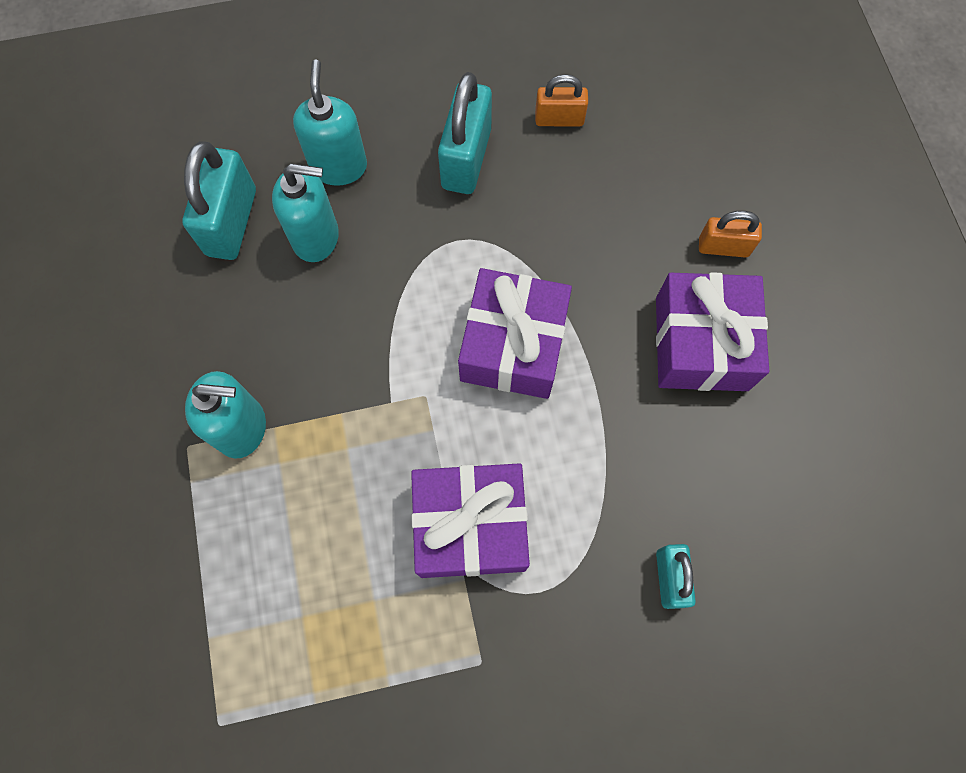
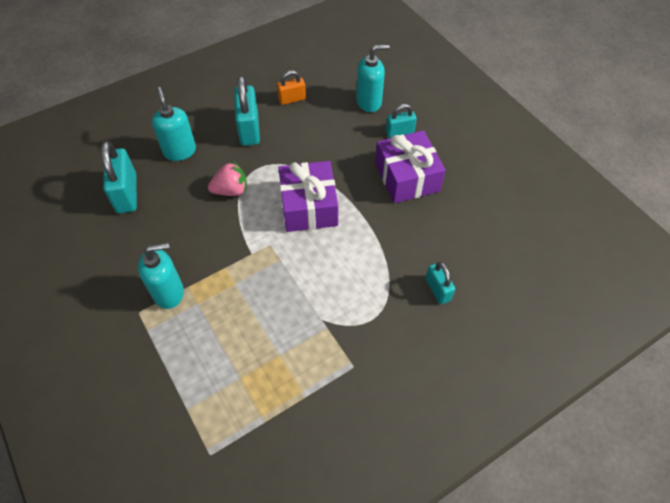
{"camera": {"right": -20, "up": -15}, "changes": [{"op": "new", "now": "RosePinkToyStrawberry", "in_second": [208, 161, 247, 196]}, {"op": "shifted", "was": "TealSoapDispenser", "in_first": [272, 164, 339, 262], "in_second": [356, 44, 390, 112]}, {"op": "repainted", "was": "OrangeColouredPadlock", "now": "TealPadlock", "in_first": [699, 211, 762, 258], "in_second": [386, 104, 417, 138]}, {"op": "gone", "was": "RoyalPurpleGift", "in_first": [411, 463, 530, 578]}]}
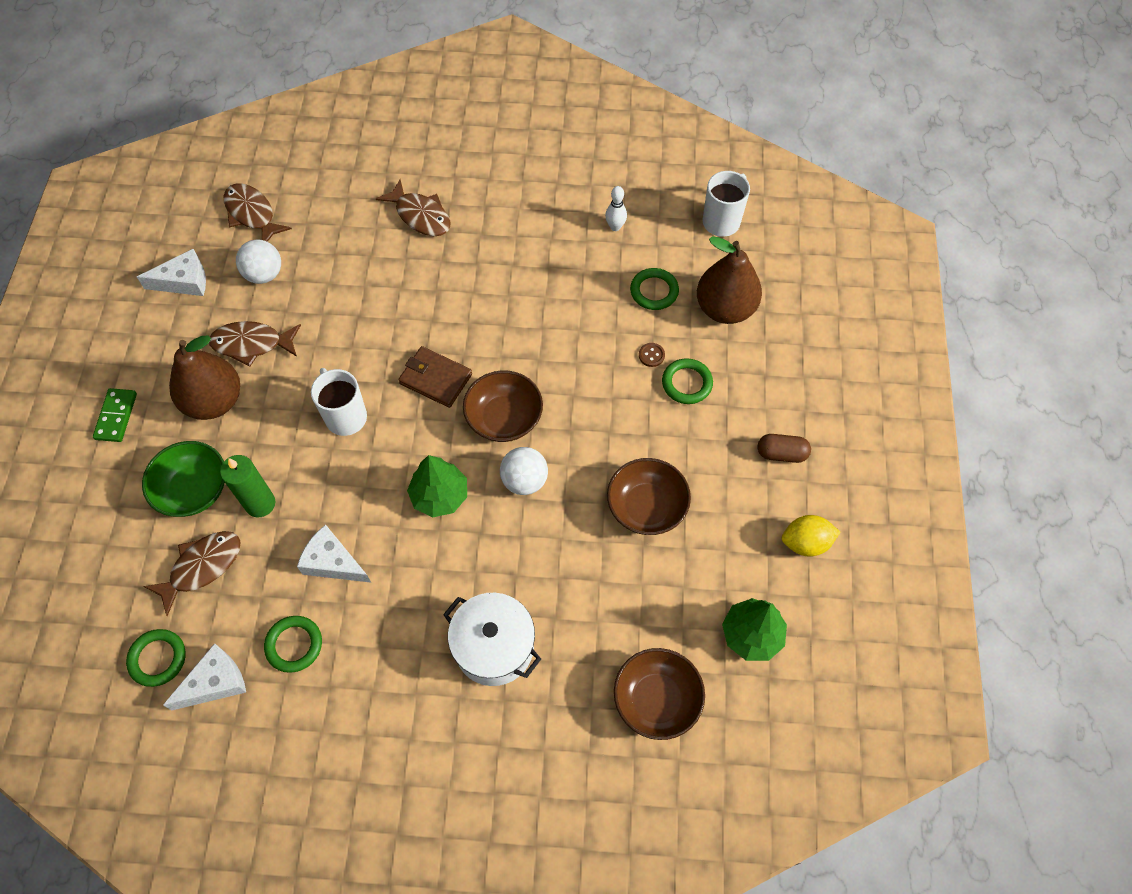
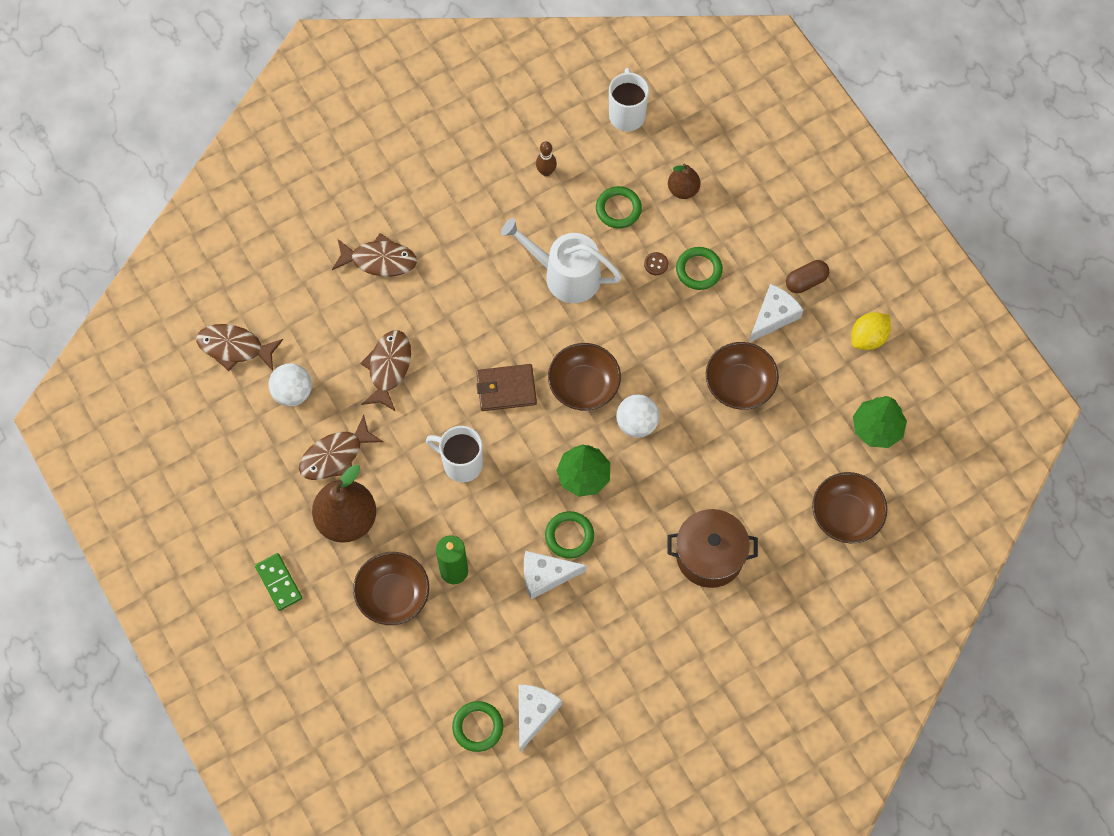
{"camera": {"right": -35, "up": 5}, "changes": [{"op": "repainted", "was": "EmeraldDeepDish", "now": "DarkBrownDeepDish", "in_first": [142, 441, 225, 517], "in_second": [353, 552, 429, 625]}, {"op": "shifted", "was": "DarkBrownToyFish", "in_first": [143, 531, 240, 616], "in_second": [360, 330, 411, 412]}, {"op": "new", "now": "SnowWhiteSprinklingCan", "in_second": [501, 218, 622, 303]}, {"op": "repainted", "was": "SnowWhiteSkittle", "now": "DarkBrownSkittle", "in_first": [605, 186, 627, 231], "in_second": [536, 141, 557, 177]}, {"op": "shifted", "was": "EmeraldRing", "in_first": [264, 616, 322, 673], "in_second": [545, 511, 594, 559]}, {"op": "repainted", "was": "SnowWhitePot", "now": "DarkBrownPot", "in_first": [443, 593, 541, 686], "in_second": [667, 509, 758, 588]}, {"op": "scaled", "was": "DarkBrownToyPear", "in_first": [697, 236, 762, 324], "in_second": [668, 164, 700, 199], "ratio": 0.55}, {"op": "shifted", "was": "SnowWhiteCheese", "in_first": [137, 249, 206, 296], "in_second": [749, 284, 803, 343]}]}
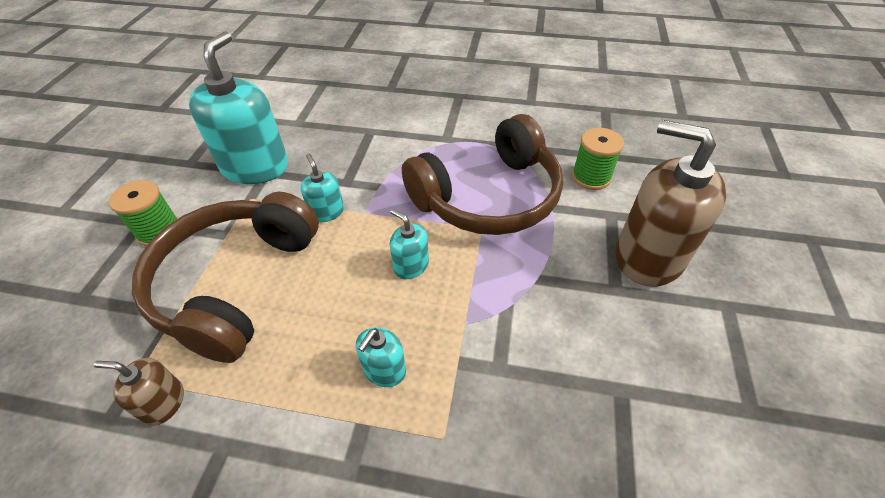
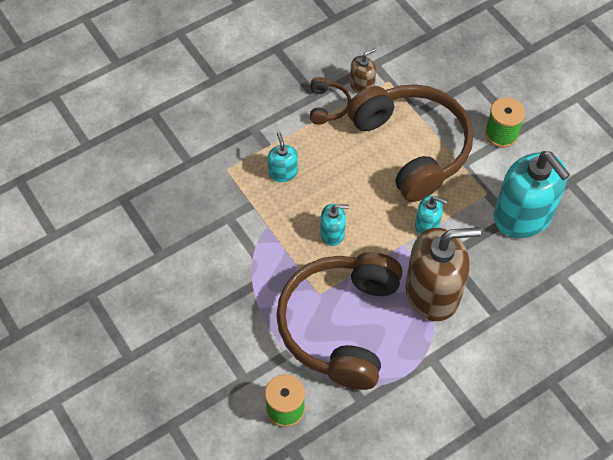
{"camera": {"right": 135, "up": 10}, "changes": [{"op": "new", "now": "DarkBrownOverEarHeadphones", "in_second": [310, 77, 351, 125]}, {"op": "shifted", "was": "DarkBrownSoapDispenser", "in_first": [615, 120, 726, 287], "in_second": [406, 227, 481, 321]}]}
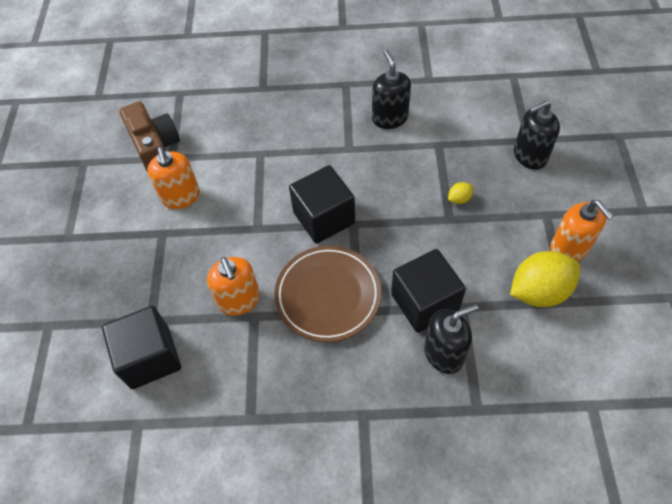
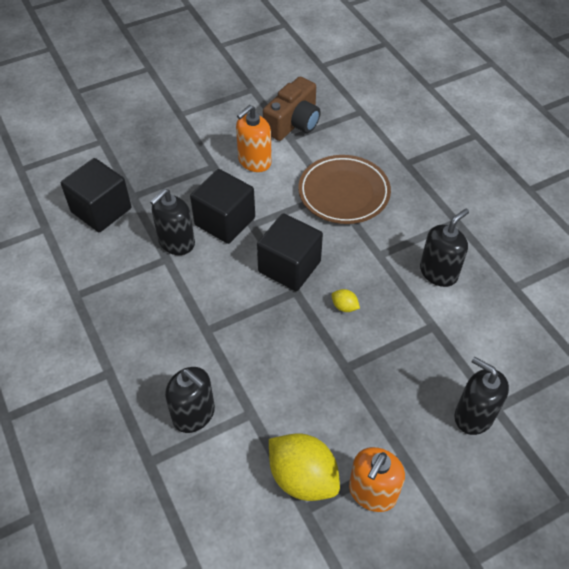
{"camera": {"right": 60, "up": -5}, "changes": [{"op": "repainted", "was": "OrangeColouredSoapDispenser", "now": "BlackSoapDispenser", "in_first": [207, 257, 260, 316], "in_second": [150, 189, 195, 255]}, {"op": "shifted", "was": "BlackSolidCube", "in_first": [391, 249, 466, 333], "in_second": [190, 169, 255, 244]}, {"op": "shifted", "was": "DarkBrownDinnerPlate", "in_first": [274, 246, 381, 342], "in_second": [298, 155, 391, 224]}, {"op": "shifted", "was": "BrightYellowToyLemon", "in_first": [448, 182, 474, 204], "in_second": [331, 289, 360, 312]}]}
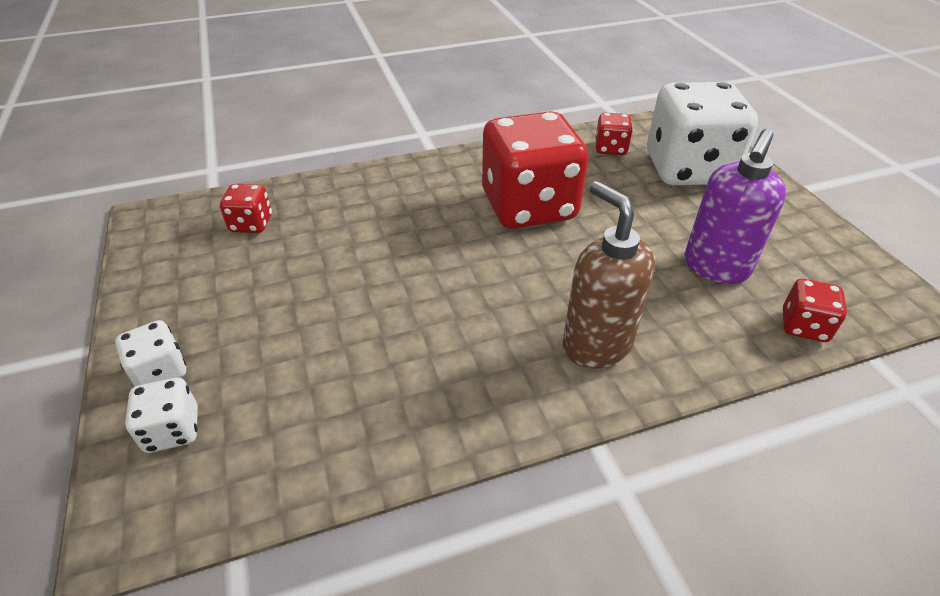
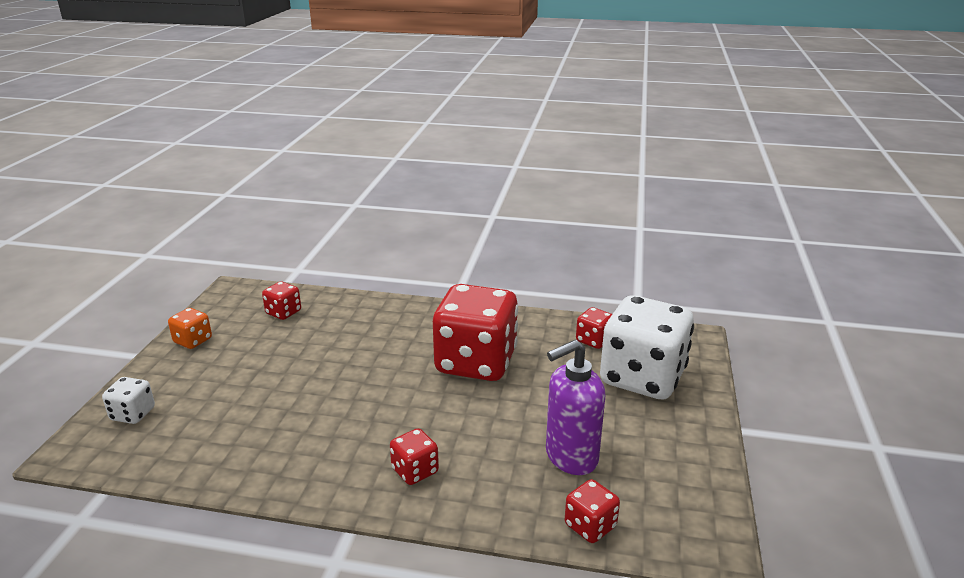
{"camera": {"right": 30, "up": -15}, "changes": [{"op": "new", "now": "OrangeColouredGameDie", "in_second": [168, 308, 212, 349]}, {"op": "swapped", "was": "DarkBrownSoapDispenser", "now": "ScarletGameDie", "in_first": [563, 181, 655, 368], "in_second": [390, 428, 439, 485]}, {"op": "gone", "was": "SnowWhiteGameDie", "in_first": [115, 320, 186, 386]}]}
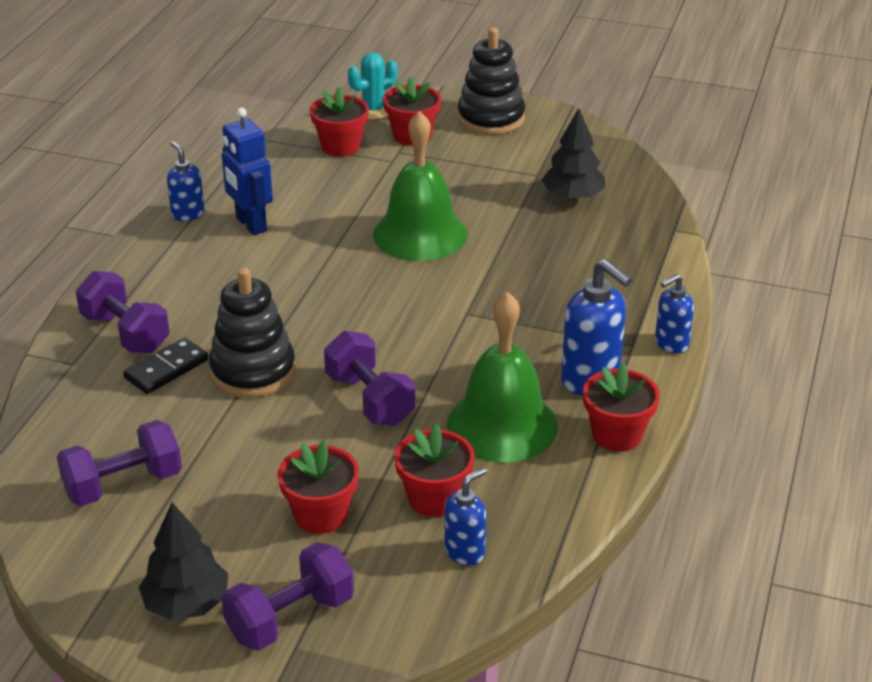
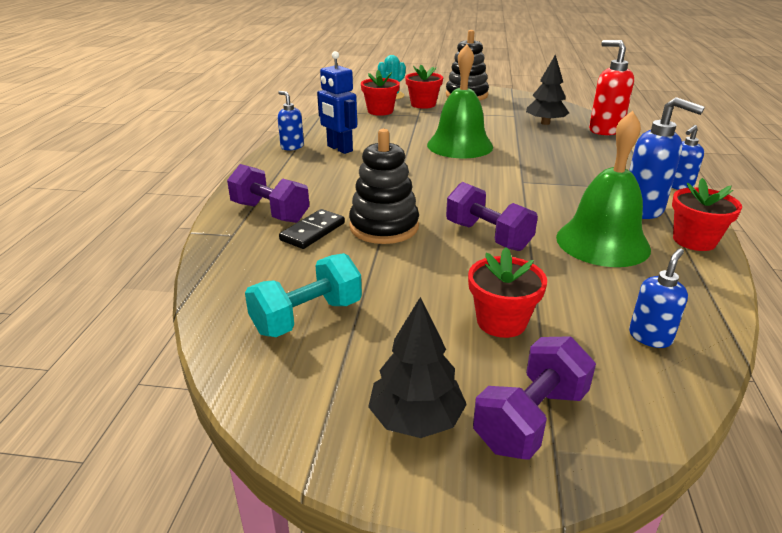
{"camera": {"right": -10, "up": -5}, "changes": [{"op": "repainted", "was": "RoyalPurpleFreeWeight", "now": "TealFreeWeight", "in_first": [57, 420, 182, 506], "in_second": [245, 253, 362, 337]}, {"op": "new", "now": "ScarletSoapDispenser", "in_second": [589, 40, 634, 135]}, {"op": "gone", "was": "ScarletPlantPot", "in_first": [394, 424, 475, 517]}]}
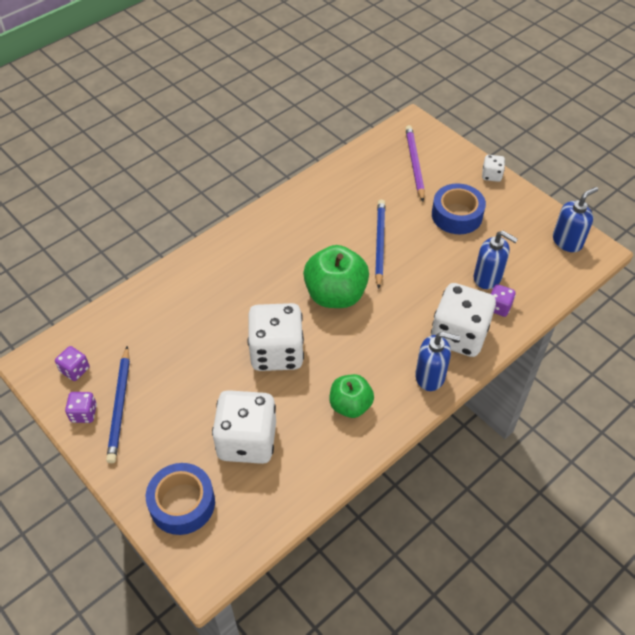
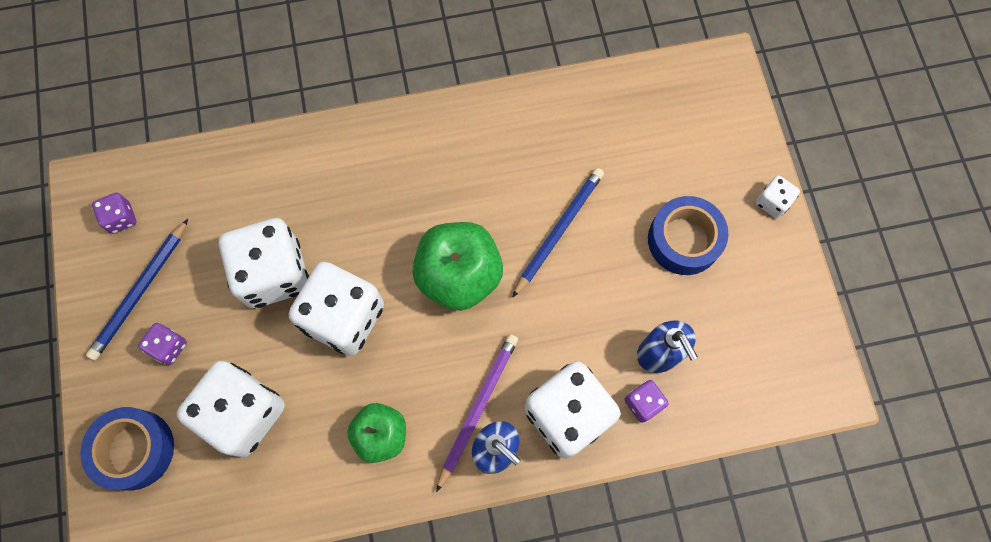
{"camera": {"right": 30, "up": 20}, "changes": [{"op": "shifted", "was": "RoyalPurpleGameDie", "in_first": [65, 392, 97, 423], "in_second": [138, 323, 187, 365]}, {"op": "new", "now": "SnowWhiteGameDie", "in_second": [219, 218, 309, 308]}, {"op": "shifted", "was": "RoyalPurpleWoodenPencil", "in_first": [405, 125, 425, 201], "in_second": [436, 334, 518, 492]}, {"op": "gone", "was": "CobaltSoapDispenser", "in_first": [553, 187, 598, 252]}]}
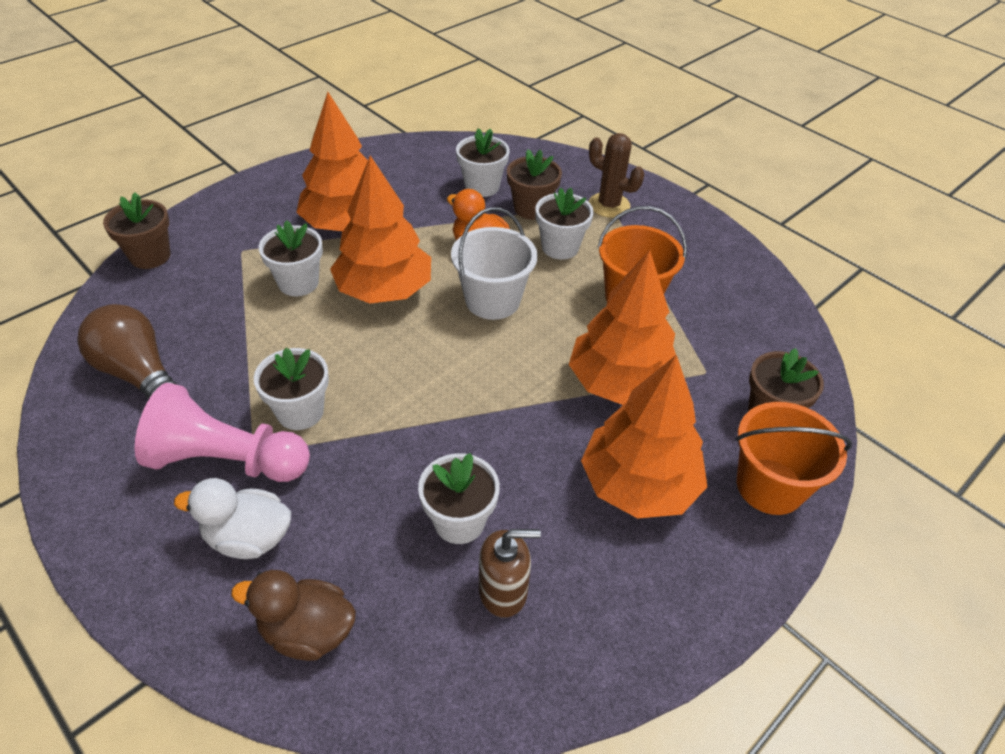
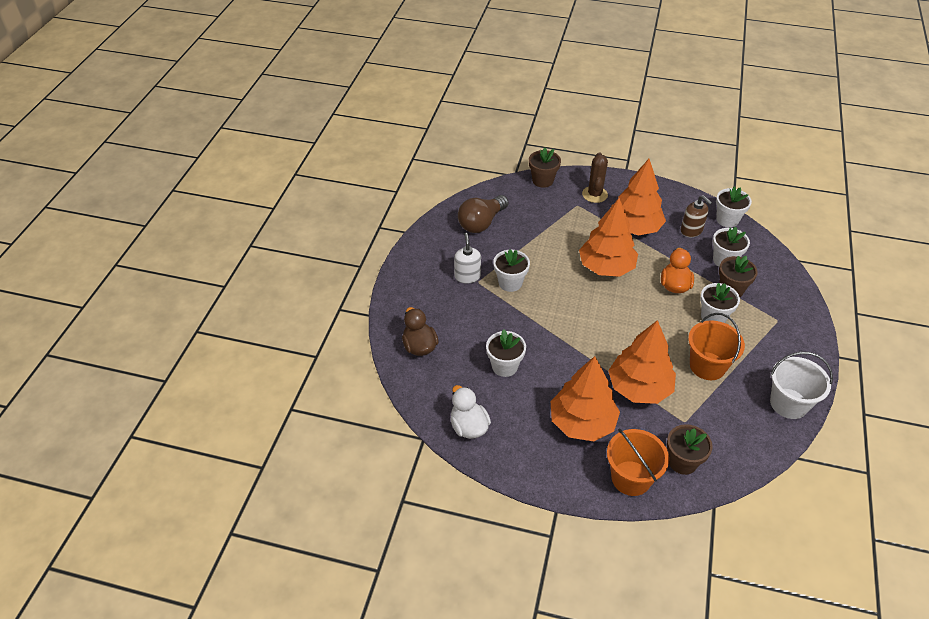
{"camera": {"right": 60, "up": 0}, "changes": [{"op": "shifted", "was": "SnowWhiteToyDuck", "in_first": [174, 478, 291, 559], "in_second": [451, 385, 491, 439]}, {"op": "swapped", "was": "RosePinkChessPawn", "now": "SnowWhiteSoapDispenser", "in_first": [135, 383, 310, 482], "in_second": [454, 233, 481, 284]}, {"op": "rotated", "was": "DarkBrownLightBulb", "in_first": [77, 304, 178, 399], "in_second": [458, 195, 508, 233], "clockwise": -150}, {"op": "shifted", "was": "DarkBrownCactus", "in_first": [589, 133, 644, 218], "in_second": [582, 152, 608, 203]}, {"op": "shifted", "was": "DarkBrownSoapDispenser", "in_first": [479, 529, 541, 618], "in_second": [681, 195, 712, 237]}, {"op": "shifted", "was": "SnowWhitePlantPot", "in_first": [259, 220, 323, 296], "in_second": [716, 187, 752, 228]}, {"op": "shifted", "was": "SnowWhiteSandBucket", "in_first": [451, 208, 538, 320], "in_second": [770, 352, 833, 419]}]}
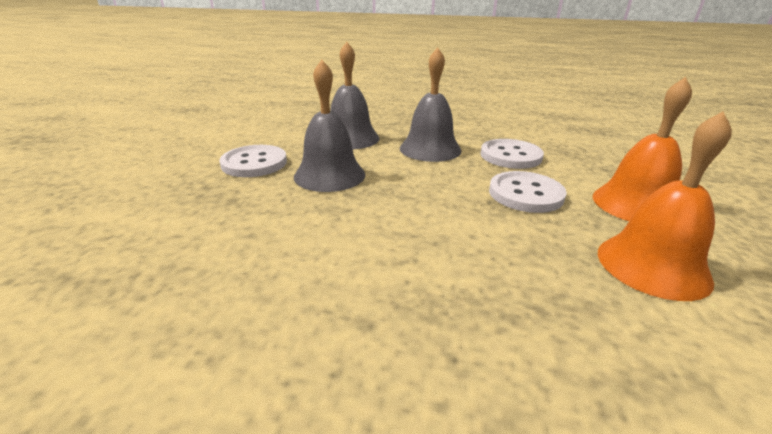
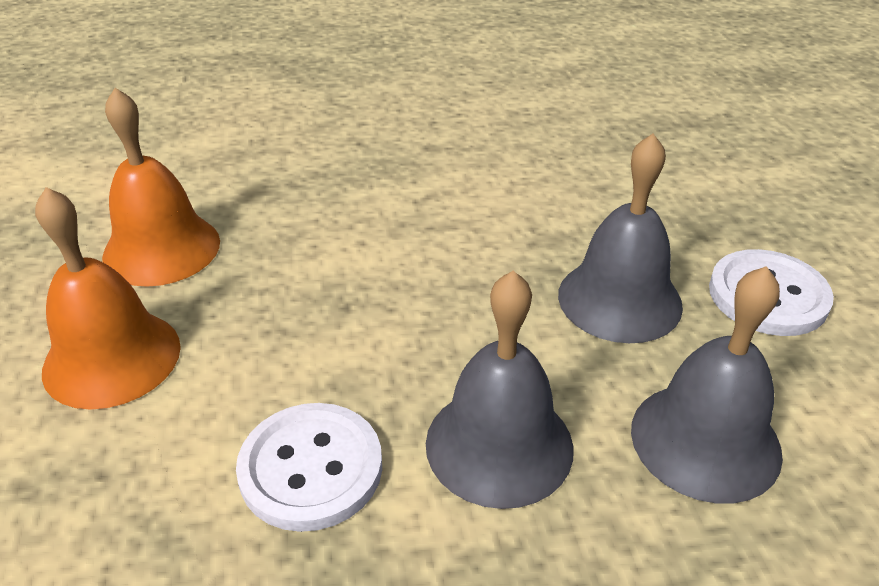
{"camera": {"right": 160, "up": 10}, "changes": [{"op": "gone", "was": "SnowWhiteButton", "in_first": [489, 171, 567, 213]}]}
